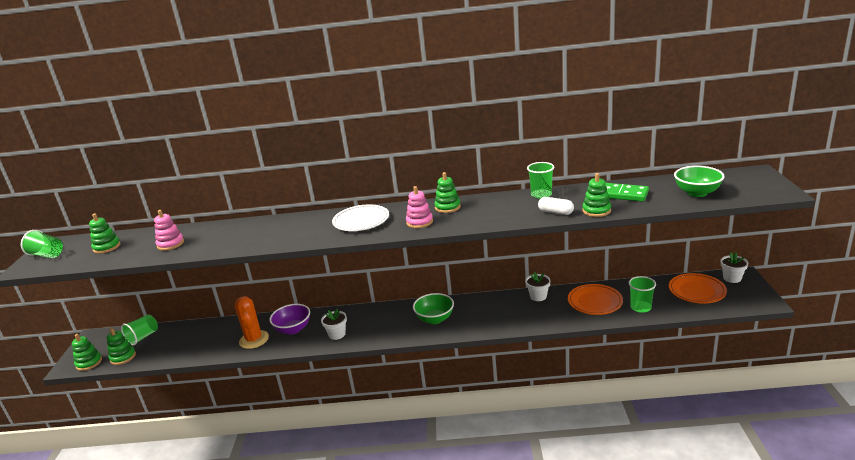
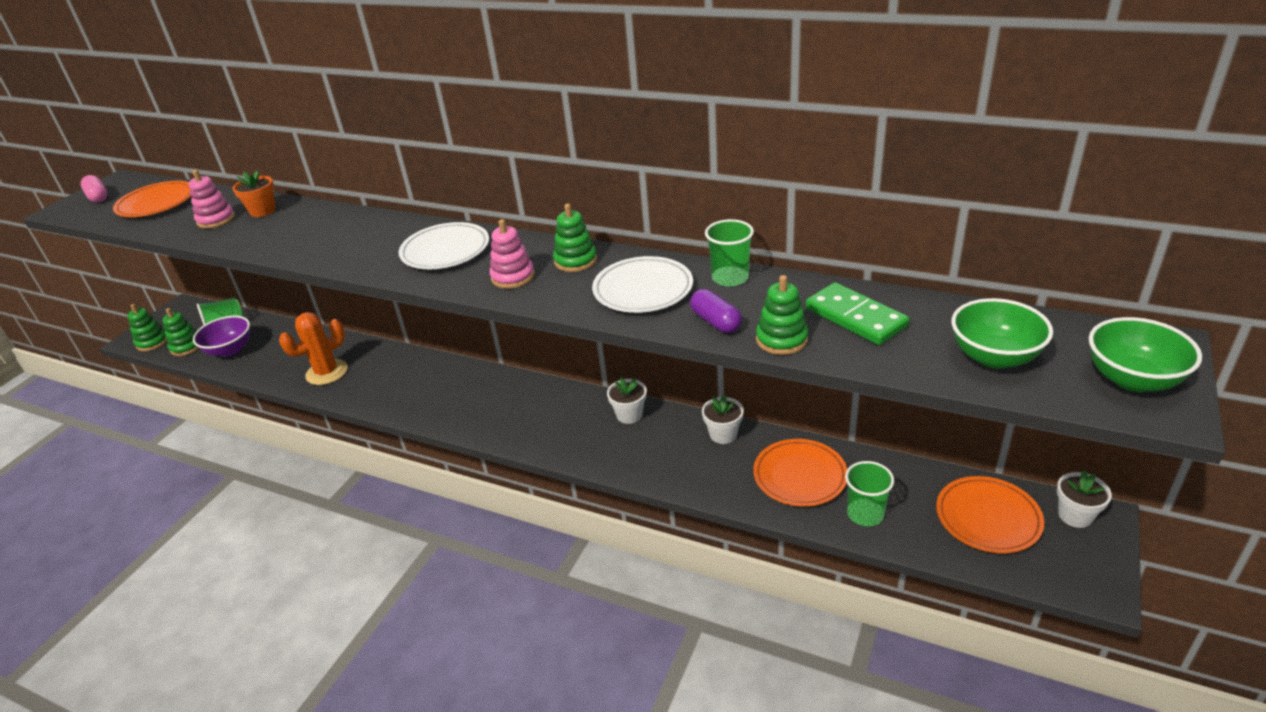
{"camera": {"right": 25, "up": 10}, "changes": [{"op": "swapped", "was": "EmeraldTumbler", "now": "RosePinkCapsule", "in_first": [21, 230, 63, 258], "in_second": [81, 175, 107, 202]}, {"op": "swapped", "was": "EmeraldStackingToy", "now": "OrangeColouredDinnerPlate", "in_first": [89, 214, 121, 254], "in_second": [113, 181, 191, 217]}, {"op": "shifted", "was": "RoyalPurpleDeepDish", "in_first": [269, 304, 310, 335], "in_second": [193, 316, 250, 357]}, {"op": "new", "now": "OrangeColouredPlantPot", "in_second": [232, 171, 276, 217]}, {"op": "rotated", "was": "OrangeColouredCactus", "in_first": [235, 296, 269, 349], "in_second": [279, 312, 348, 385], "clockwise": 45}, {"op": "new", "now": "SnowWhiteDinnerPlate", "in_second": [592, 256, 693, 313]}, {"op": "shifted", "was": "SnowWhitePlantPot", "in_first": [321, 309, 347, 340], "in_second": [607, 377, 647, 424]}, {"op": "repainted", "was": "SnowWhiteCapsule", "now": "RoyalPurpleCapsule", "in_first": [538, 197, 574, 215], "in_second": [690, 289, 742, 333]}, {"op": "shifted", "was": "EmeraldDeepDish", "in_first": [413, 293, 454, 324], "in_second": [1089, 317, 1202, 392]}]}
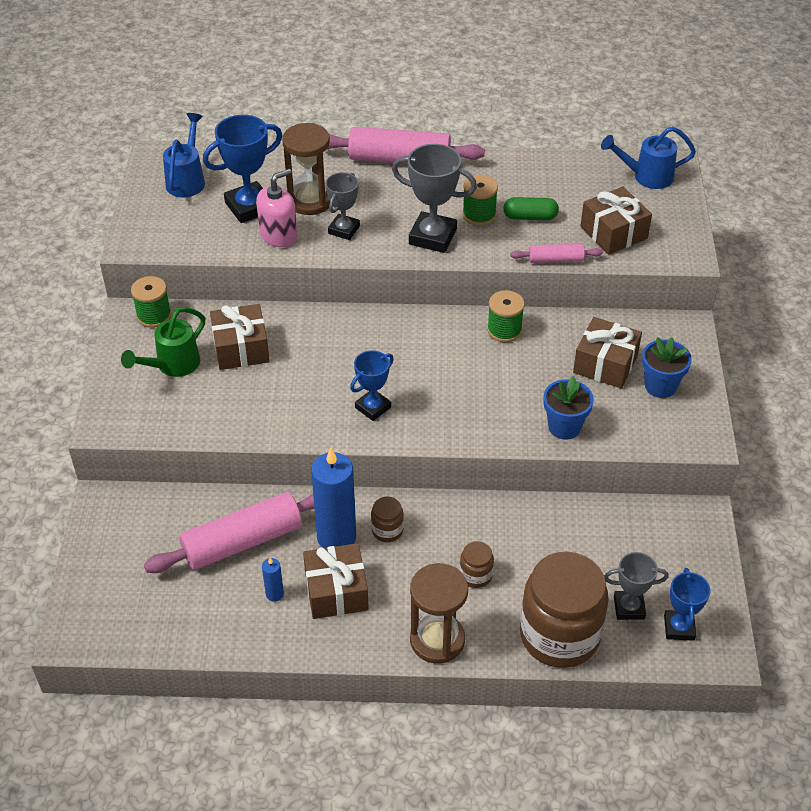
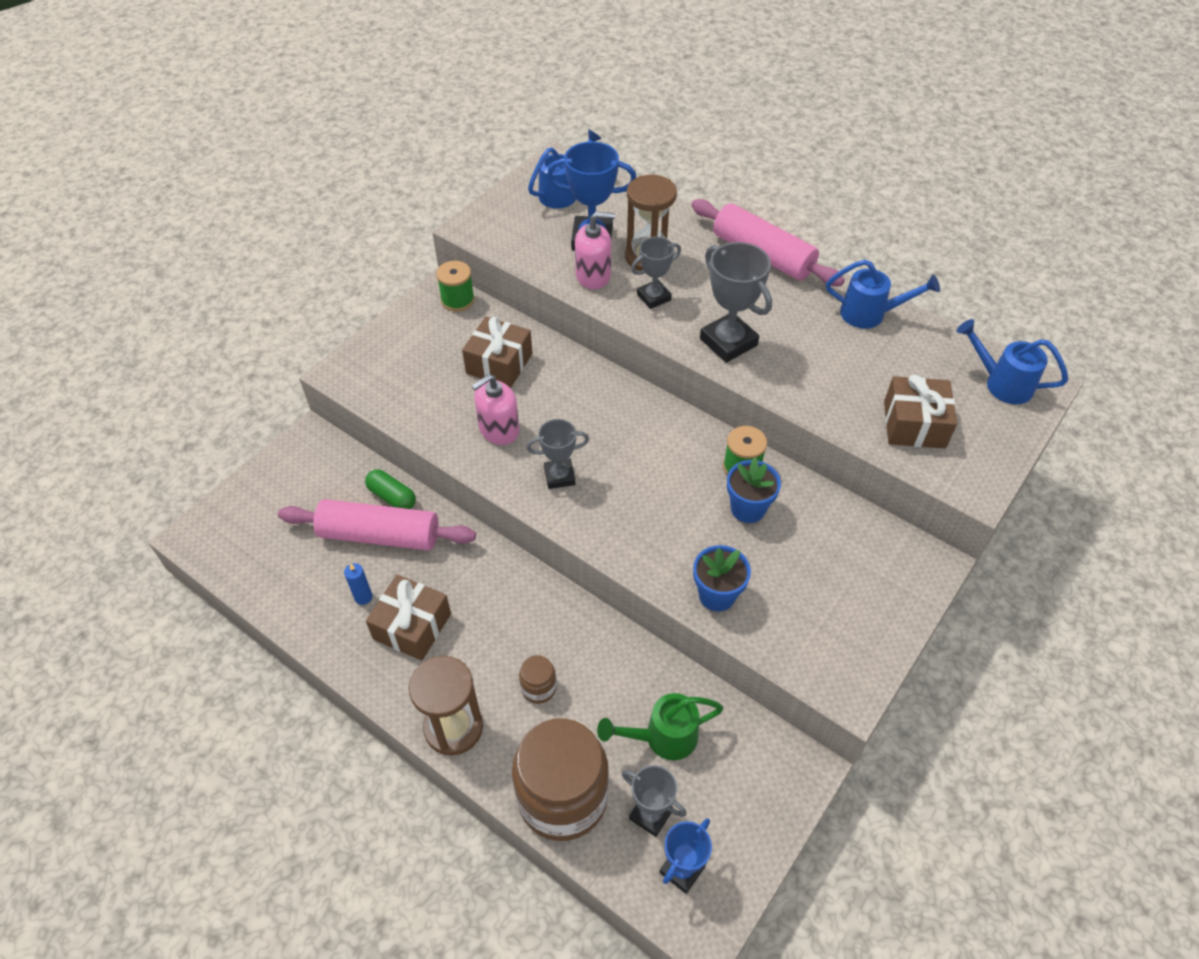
{"camera": {"right": 35, "up": 5}, "changes": [{"op": "shifted", "was": "EmeraldCapsule", "in_first": [503, 197, 559, 220], "in_second": [365, 470, 416, 509]}, {"op": "new", "now": "RosePinkSoapDispenser", "in_second": [472, 374, 519, 445]}, {"op": "repainted", "was": "CobaltAwardCup", "now": "AshGreyAwardCup", "in_first": [350, 350, 394, 421], "in_second": [526, 419, 589, 489]}, {"op": "shifted", "was": "EmeraldSprinklingCan", "in_first": [121, 307, 205, 377], "in_second": [597, 693, 723, 760]}, {"op": "shifted", "was": "CobaltPlantPot", "in_first": [642, 337, 692, 398], "in_second": [727, 457, 781, 523]}, {"op": "new", "now": "CobaltSprinklingCan", "in_second": [826, 260, 940, 329]}, {"op": "gone", "was": "CobaltWaxCandle", "in_first": [311, 448, 356, 548]}, {"op": "gone", "was": "DarkBrownPreserveJar", "in_first": [371, 497, 404, 542]}, {"op": "gone", "was": "EmeraldSpool", "in_first": [462, 175, 498, 226]}, {"op": "gone", "was": "RosePinkDoughRoller", "in_first": [510, 244, 603, 263]}, {"op": "gone", "was": "DarkBrownGift", "in_first": [573, 317, 642, 388]}]}
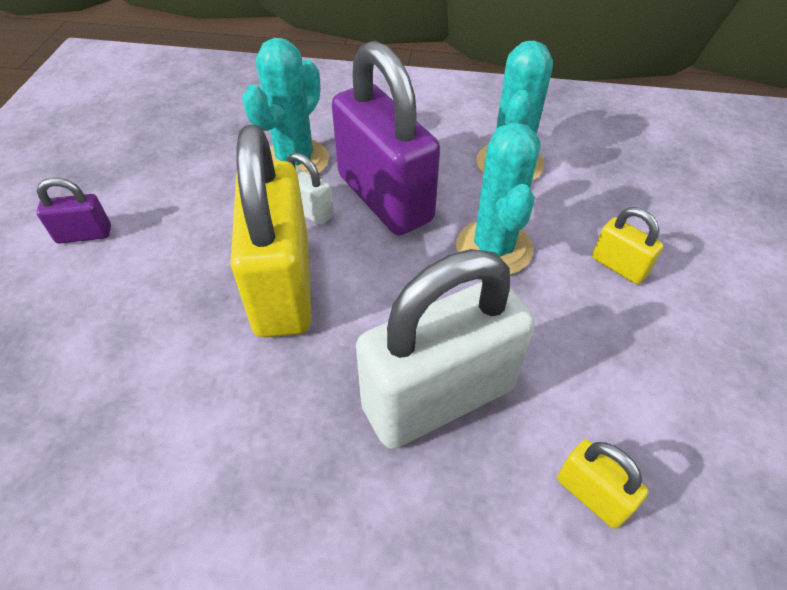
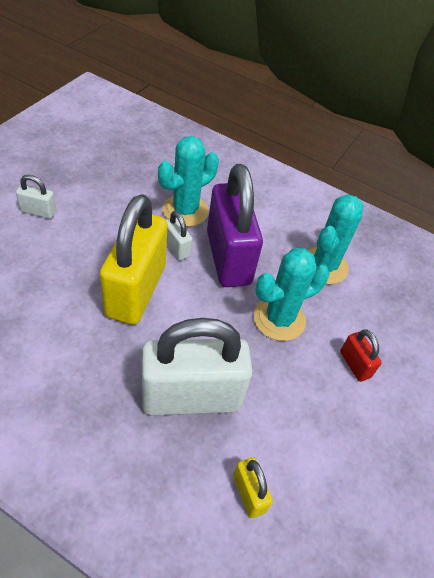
{"camera": {"right": 15, "up": 0}, "changes": [{"op": "repainted", "was": "RoyalPurplePadlock", "now": "SnowWhitePadlock", "in_first": [36, 177, 111, 244], "in_second": [16, 175, 56, 219]}, {"op": "rotated", "was": "TealCactus", "in_first": [456, 122, 540, 275], "in_second": [254, 248, 329, 341], "clockwise": 45}, {"op": "repainted", "was": "BrightYellowPadlock", "now": "ScarletPadlock", "in_first": [592, 207, 663, 284], "in_second": [340, 329, 382, 382]}]}
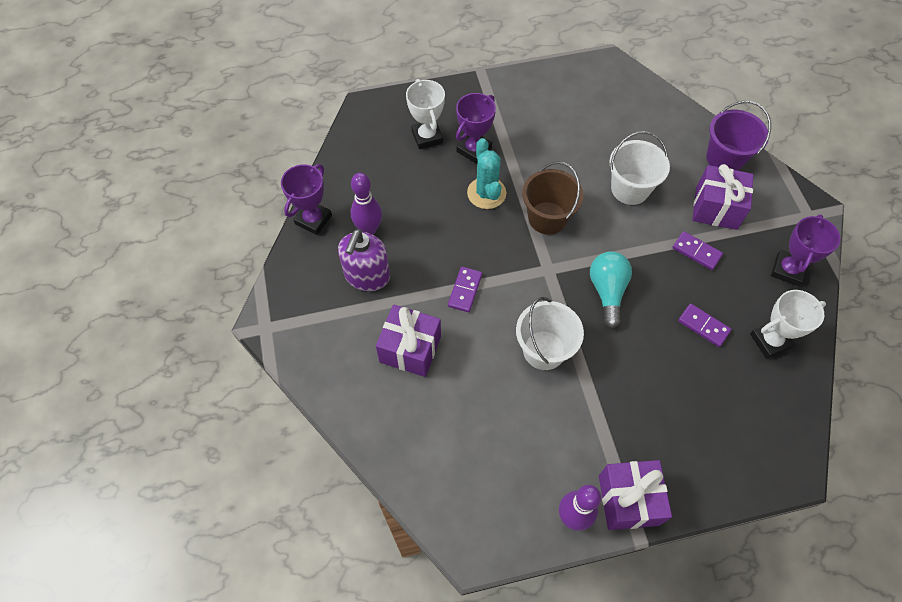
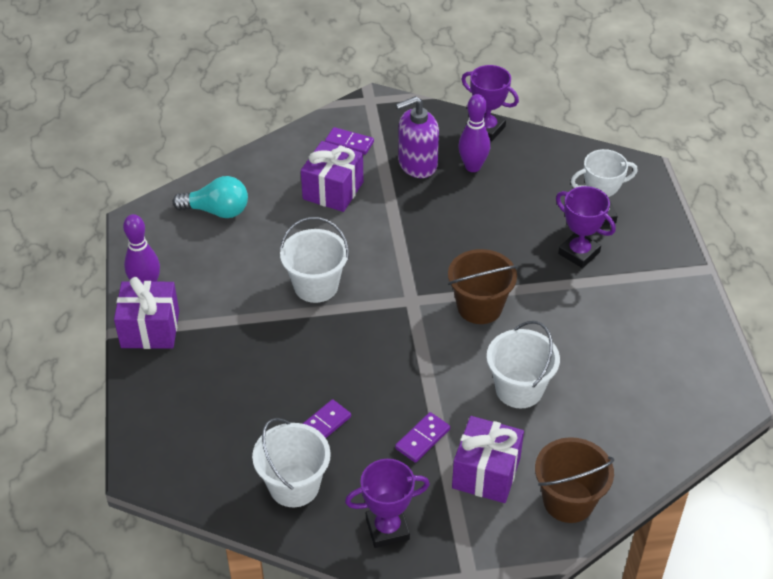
{"camera": {"right": 95, "up": -15}, "changes": [{"op": "shifted", "was": "TealLightBulb", "in_first": [590, 251, 632, 328], "in_second": [173, 176, 248, 218]}, {"op": "swapped", "was": "SnowWhiteAwardCup", "now": "SnowWhiteSandBucket", "in_first": [750, 290, 826, 359], "in_second": [252, 418, 331, 507]}, {"op": "shifted", "was": "RoyalPurpleDominoTile", "in_first": [448, 267, 482, 312], "in_second": [325, 127, 374, 155]}, {"op": "rotated", "was": "RoyalPurpleAwardCup", "in_first": [771, 214, 841, 286], "in_second": [345, 459, 430, 548], "clockwise": -45}, {"op": "rotated", "was": "RoyalPurpleSoapDispenser", "in_first": [338, 229, 390, 291], "in_second": [396, 96, 439, 178], "clockwise": -45}, {"op": "repainted", "was": "RoyalPurpleSandBucket", "now": "DarkBrownSandBucket", "in_first": [706, 101, 771, 171], "in_second": [535, 437, 614, 523]}, {"op": "gone", "was": "TealCactus", "in_first": [467, 138, 506, 209]}]}
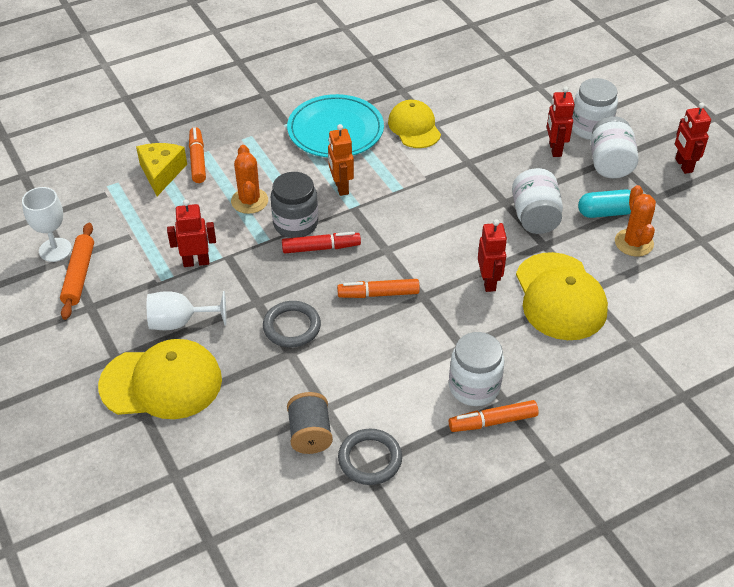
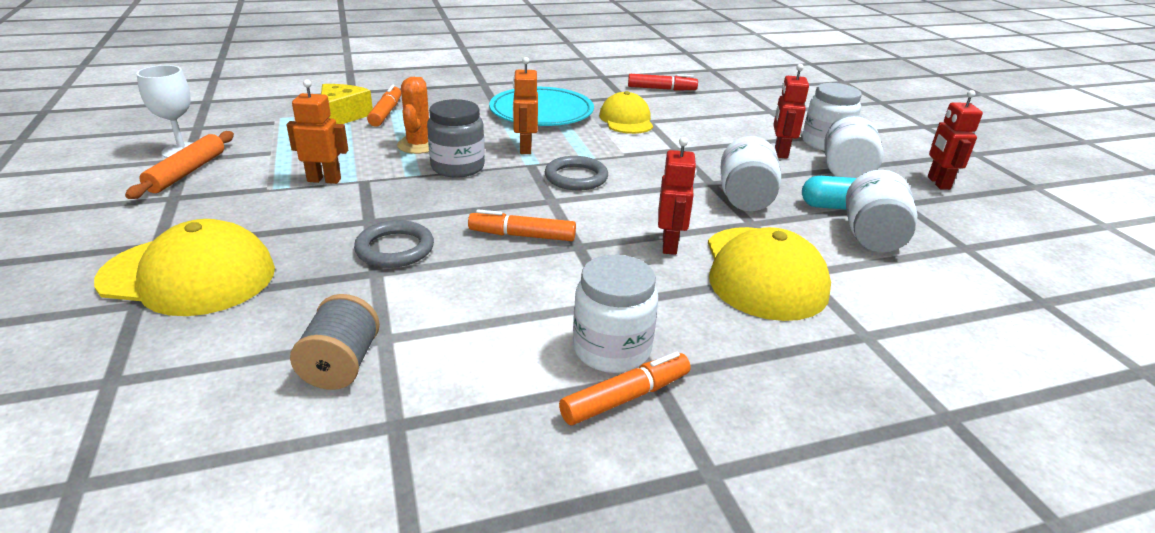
{"camera": {"right": 10, "up": -15}, "changes": [{"op": "repainted", "was": "ScarletRobot", "now": "OrangeColouredRobot", "in_first": [167, 200, 216, 267], "in_second": [286, 79, 348, 184]}, {"op": "shifted", "was": "AshGreyRing", "in_first": [338, 429, 402, 485], "in_second": [545, 156, 608, 190]}, {"op": "rotated", "was": "OrangeColouredMarkerPen", "in_first": [449, 400, 539, 432], "in_second": [559, 352, 690, 425], "clockwise": 150}, {"op": "shifted", "was": "ScarletMarkerPen", "in_first": [282, 232, 361, 254], "in_second": [628, 74, 698, 91]}, {"op": "swapped", "was": "OrangeColouredCactus", "now": "SnowWhitePreserveJar", "in_first": [615, 185, 656, 257], "in_second": [846, 170, 917, 252]}, {"op": "gone", "was": "SnowWhiteWineGlass", "in_first": [147, 291, 227, 330]}]}
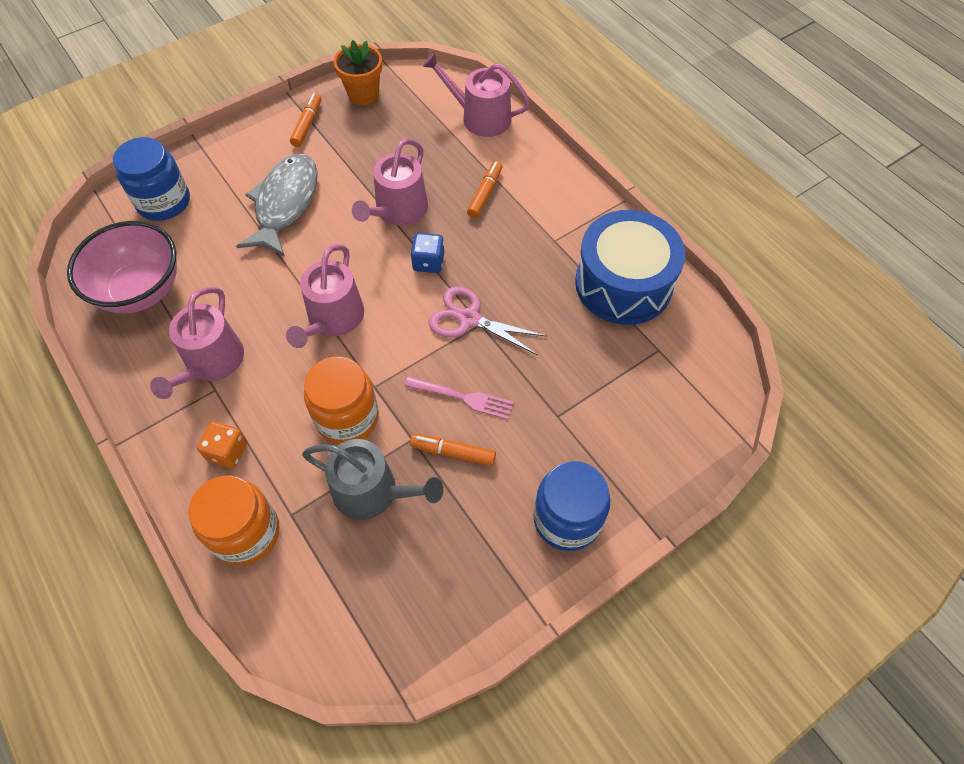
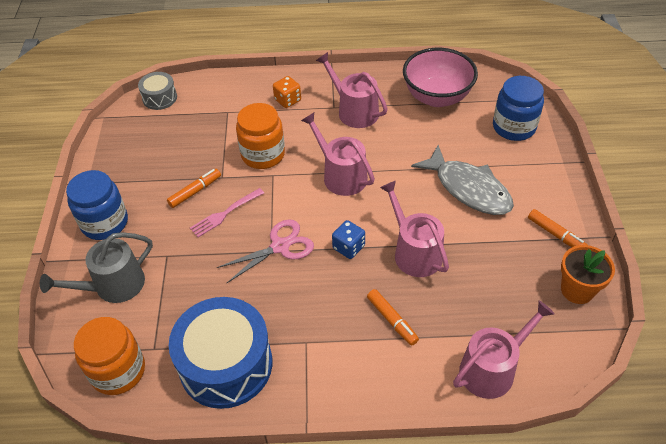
{"camera": {"right": 125, "up": -10}, "changes": [{"op": "shifted", "was": "AshGreySprinklingCan", "in_first": [302, 439, 443, 520], "in_second": [40, 232, 153, 303]}, {"op": "shifted", "was": "OrangeColouredPreserveJar", "in_first": [189, 475, 280, 565], "in_second": [74, 317, 145, 395]}, {"op": "new", "now": "AshGreyToyDrum", "in_second": [138, 72, 177, 110]}]}
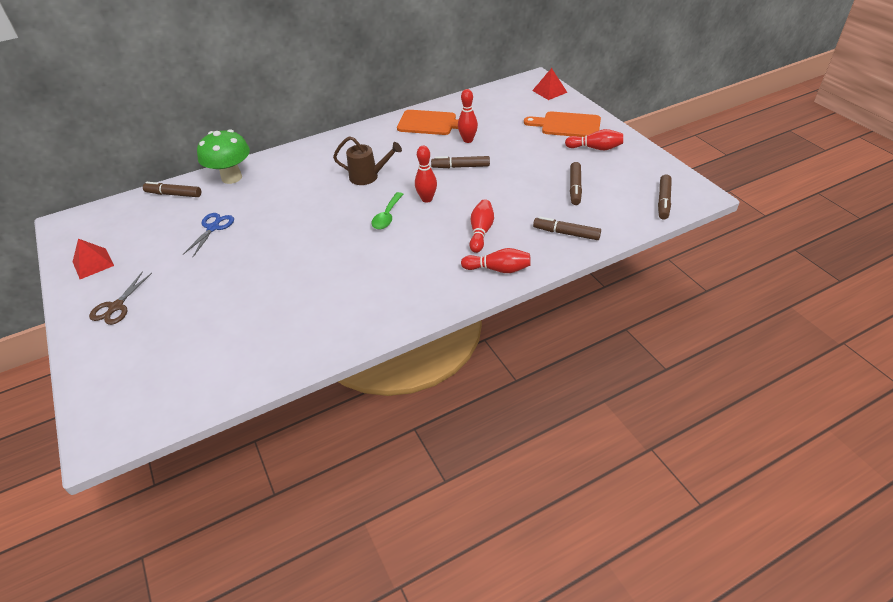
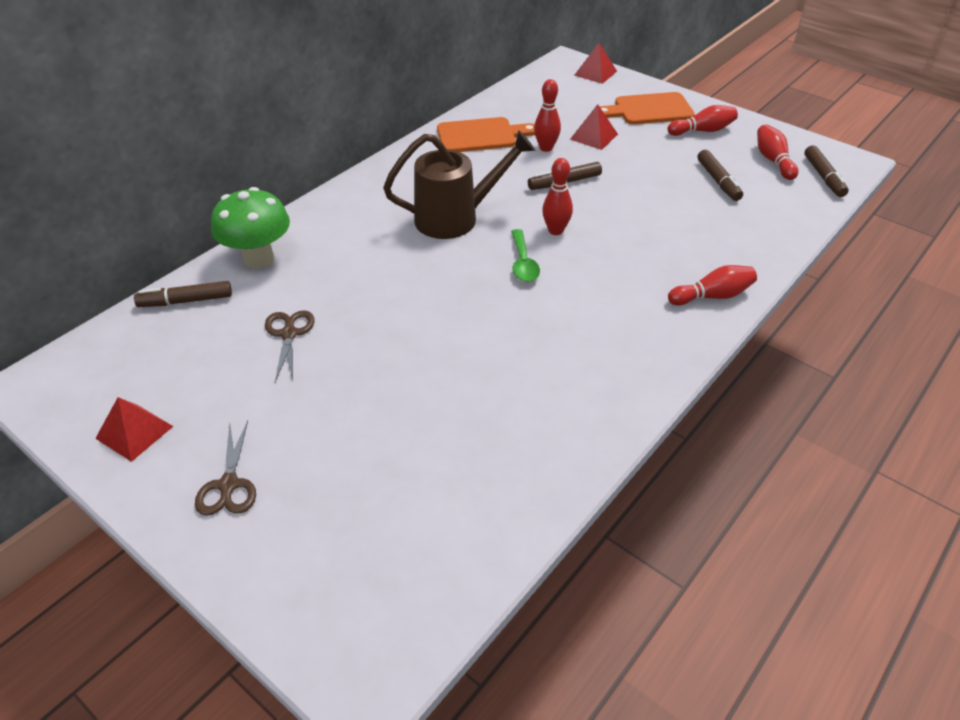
{"camera": {"right": -25, "up": 0}, "changes": [{"op": "repainted", "was": "CobaltShears", "now": "DarkBrownShears", "in_first": [182, 213, 234, 257], "in_second": [265, 310, 315, 382]}, {"op": "scaled", "was": "DarkBrownSprinklingCan", "in_first": [333, 136, 402, 185], "in_second": [383, 130, 535, 239], "ratio": 1.54}, {"op": "new", "now": "ScarletSolidPyramid", "in_second": [570, 104, 618, 150]}, {"op": "shifted", "was": "ScarletSkittle", "in_first": [470, 199, 494, 253], "in_second": [757, 125, 798, 180]}, {"op": "gone", "was": "DarkBrownMarkerPen", "in_first": [533, 217, 601, 240]}]}
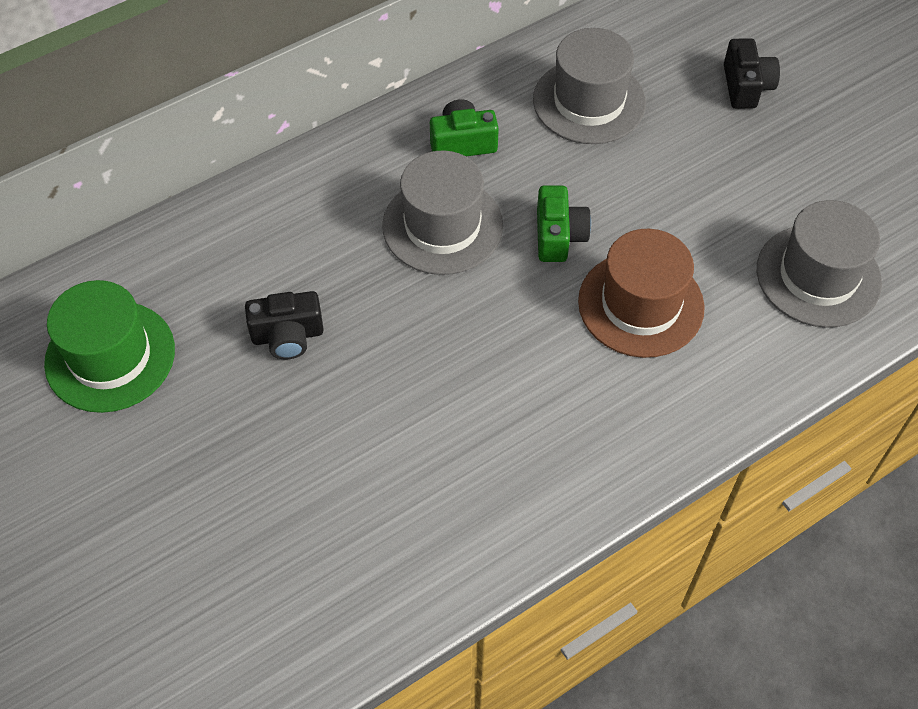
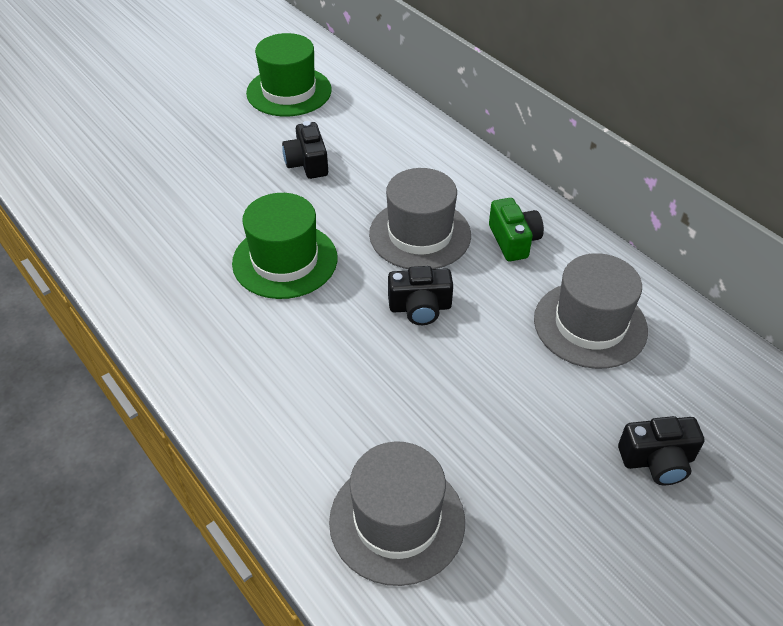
{"camera": {"right": 85, "up": -10}, "changes": [{"op": "new", "now": "EmeraldTallHat", "in_second": [232, 193, 337, 299]}, {"op": "repainted", "was": "EmeraldCompactCamera", "now": "BlackCompactCamera", "in_first": [537, 185, 591, 262], "in_second": [388, 266, 453, 325]}, {"op": "gone", "was": "DarkBrownTallHat", "in_first": [578, 229, 705, 358]}]}
